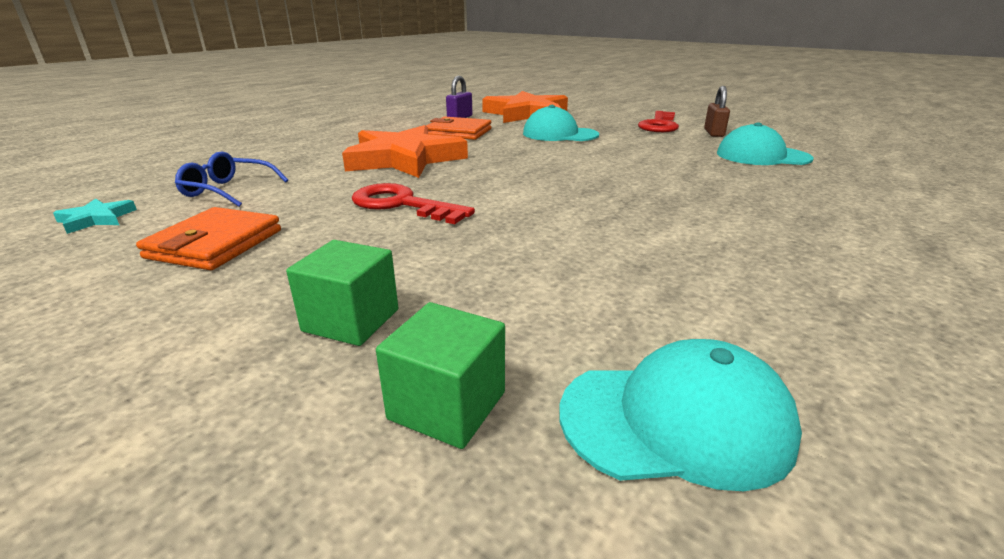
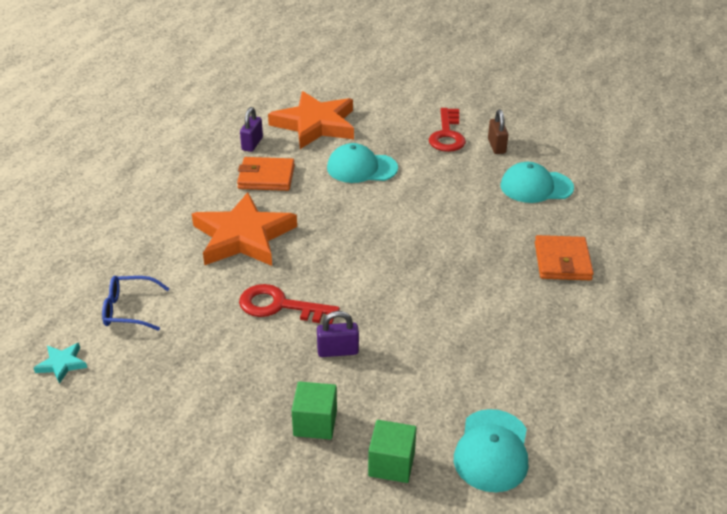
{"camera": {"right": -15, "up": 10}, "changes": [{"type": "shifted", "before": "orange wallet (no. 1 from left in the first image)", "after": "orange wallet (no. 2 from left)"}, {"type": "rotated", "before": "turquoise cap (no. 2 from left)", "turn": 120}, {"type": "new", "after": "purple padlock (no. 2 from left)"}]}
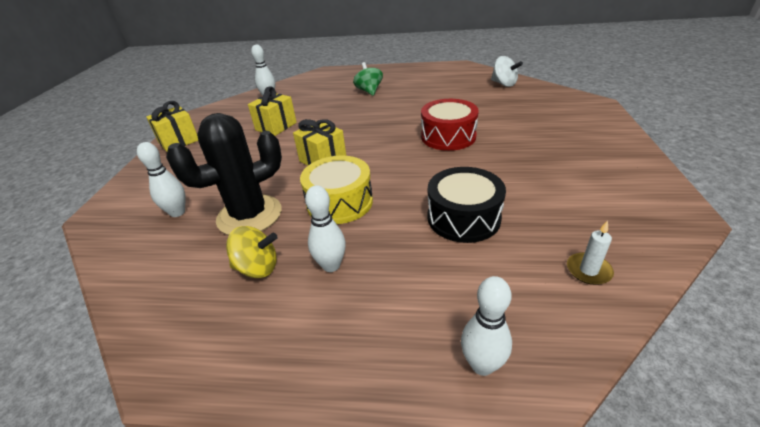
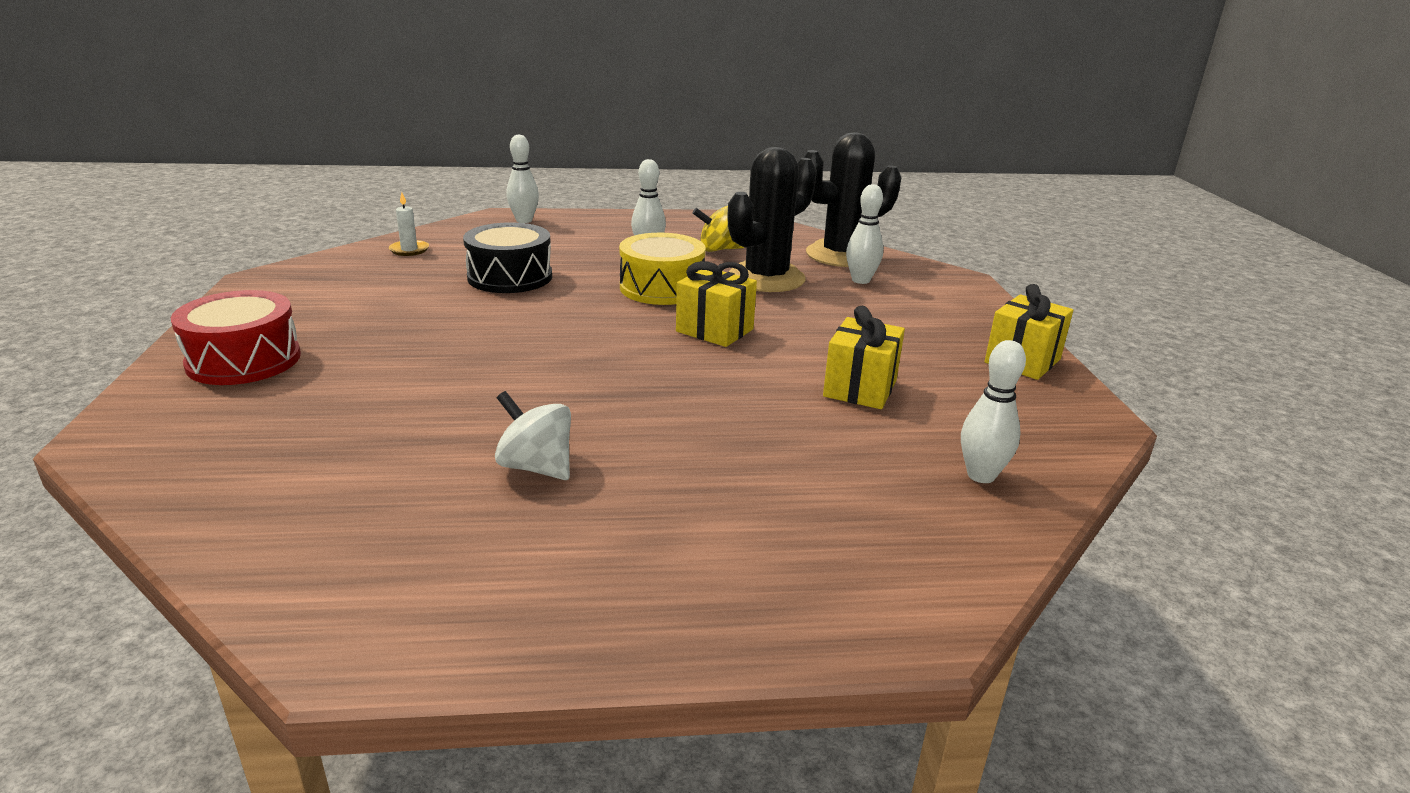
{"camera": {"right": 165, "up": -10}, "changes": [{"type": "shifted", "before": "white spinning top"}, {"type": "gone", "before": "green spinning top"}, {"type": "shifted", "before": "red drum"}, {"type": "new", "after": "black cactus (no. 2 from left)"}]}
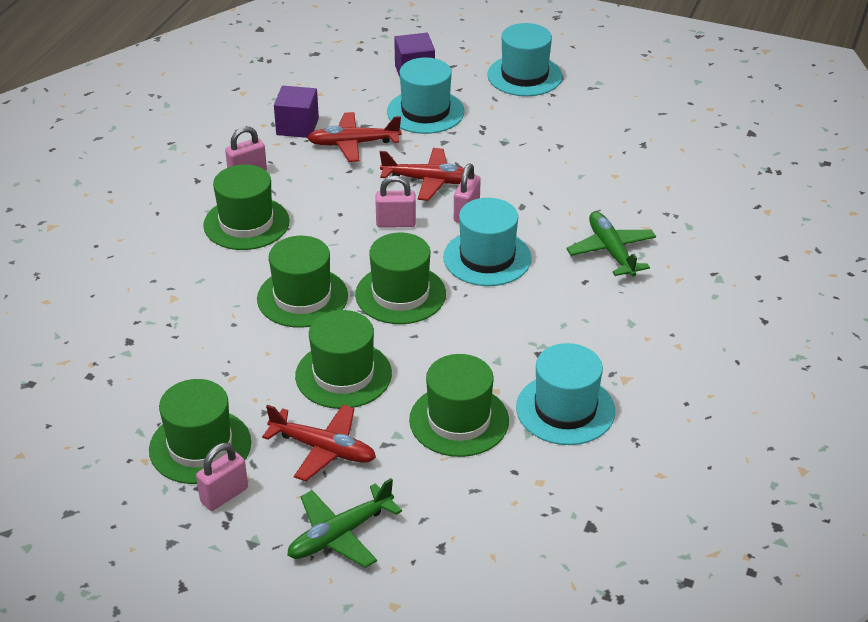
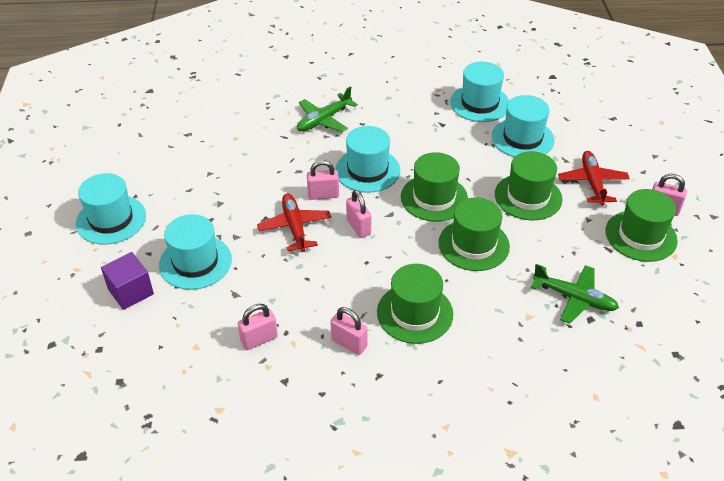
{"camera": {"right": -115, "up": 5}, "changes": [{"type": "swapped", "before": "purple cube (no. 1 from left)", "after": "pink padlock (no. 1 from left)"}, {"type": "gone", "before": "red plane (no. 2 from left)"}, {"type": "repainted", "before": "green hat (no. 6 from left)", "after": "turquoise hat (no. 5 from left)"}, {"type": "shifted", "before": "green plane (no. 1 from left in the first image)", "after": "green plane (no. 2 from left)"}]}
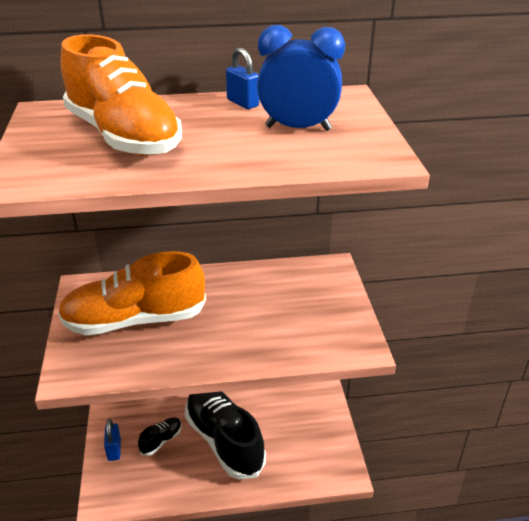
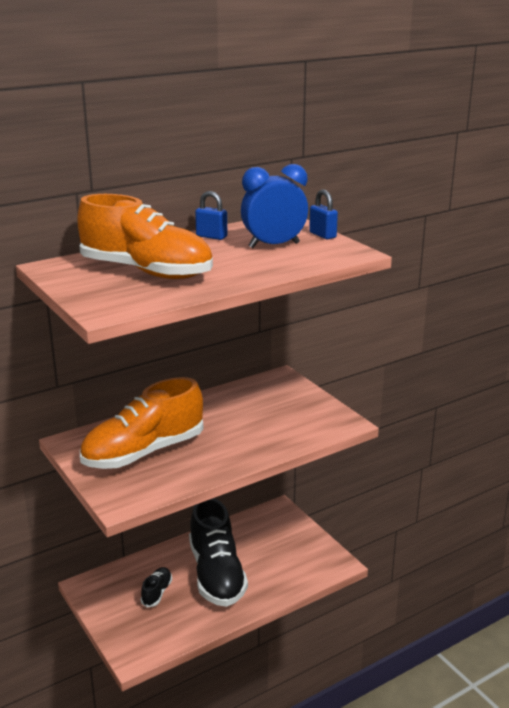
{"camera": {"right": -25, "up": -10}, "changes": [{"type": "rotated", "before": "black shoe (no. 2 from left)", "turn": -135}, {"type": "shifted", "before": "blue padlock (no. 1 from left in the first image)", "after": "blue padlock (no. 2 from left)"}]}
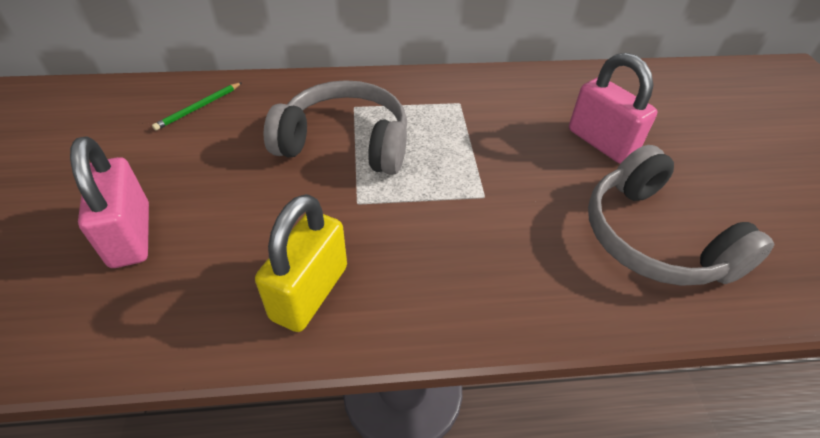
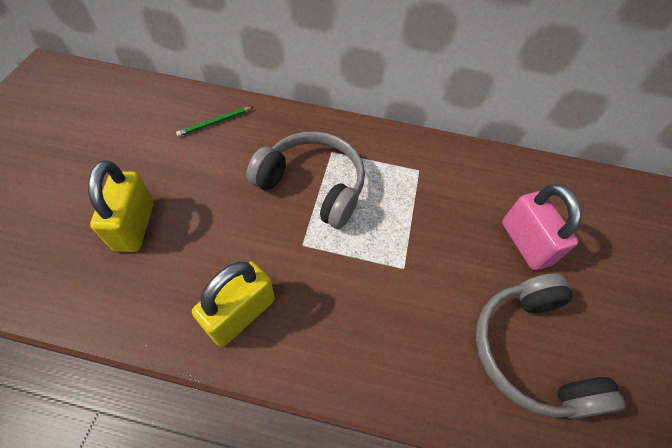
{"camera": {"right": 15, "up": 10}, "changes": [{"type": "repainted", "before": "pink padlock (no. 1 from left)", "after": "yellow padlock (no. 1 from left)"}]}
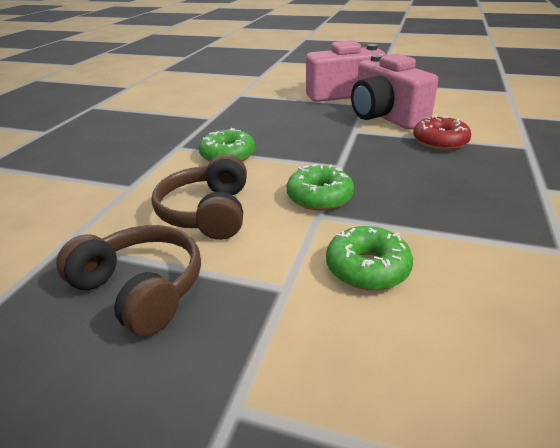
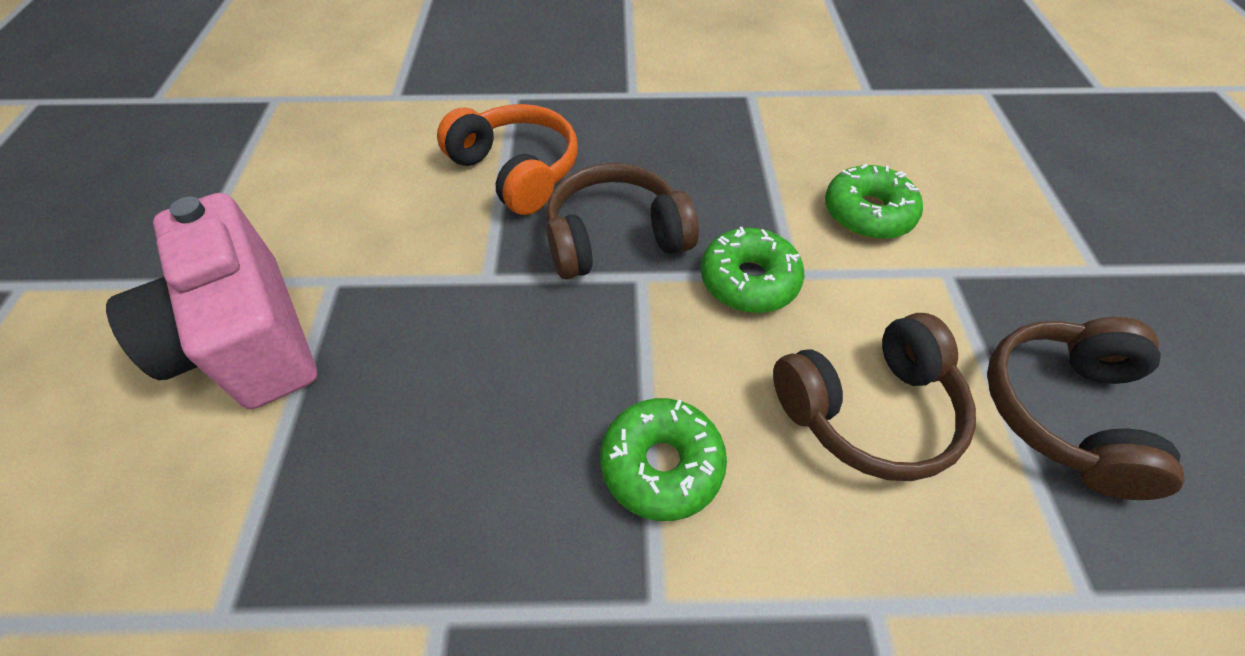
{"camera": {"right": -110, "up": 20}, "changes": [{"type": "gone", "before": "pink camera (no. 2 from left)"}, {"type": "swapped", "before": "red donut", "after": "orange headphones"}, {"type": "new", "after": "brown headphones (no. 1 from left)"}]}
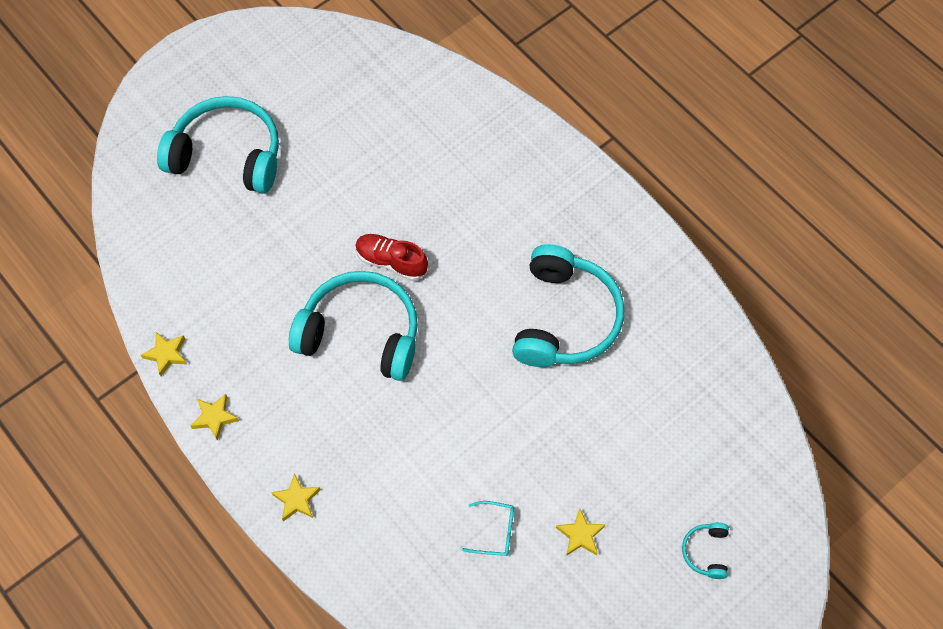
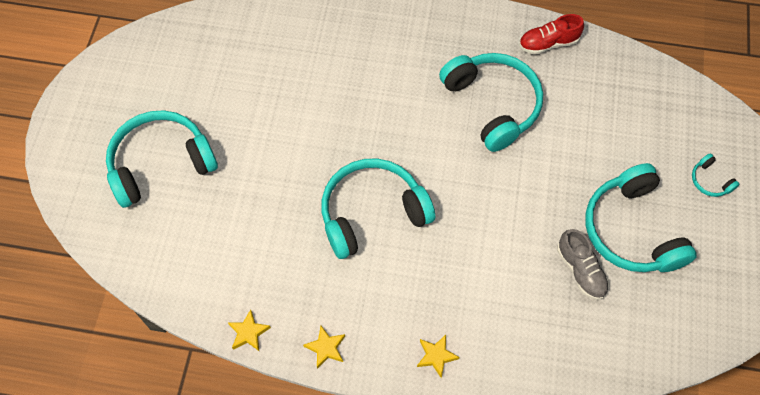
{"camera": {"right": -40, "up": 0}, "changes": [{"type": "shifted", "before": "red shoe"}, {"type": "swapped", "before": "turquoise glasses", "after": "grey shoe"}, {"type": "swapped", "before": "yellow star (no. 4 from left)", "after": "turquoise headphones (no. 4 from left)"}]}
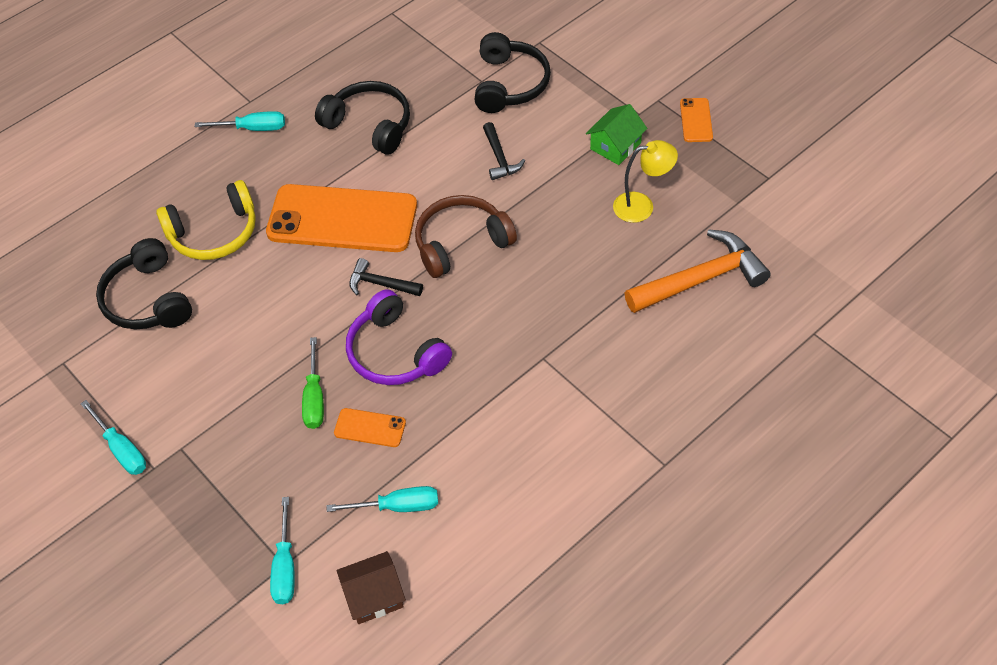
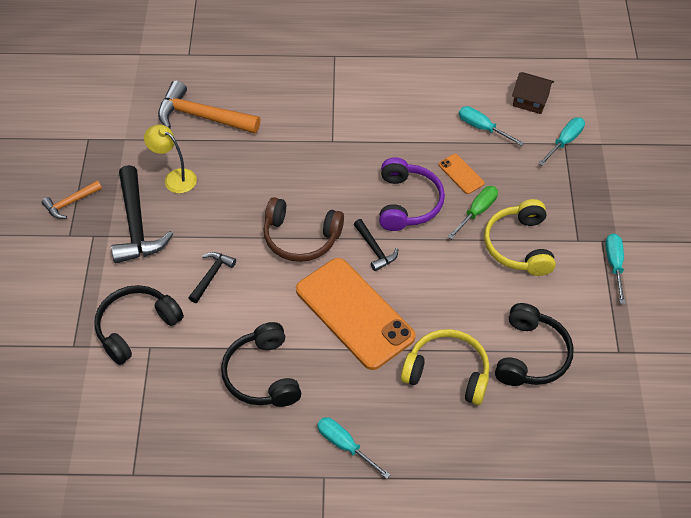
{"camera": {"right": -140, "up": 0}, "changes": [{"type": "swapped", "before": "orange phone (no. 3 from left)", "after": "orange hammer (no. 1 from left)"}, {"type": "swapped", "before": "green house", "after": "black hammer (no. 1 from left)"}, {"type": "new", "after": "yellow headphones (no. 2 from left)"}]}
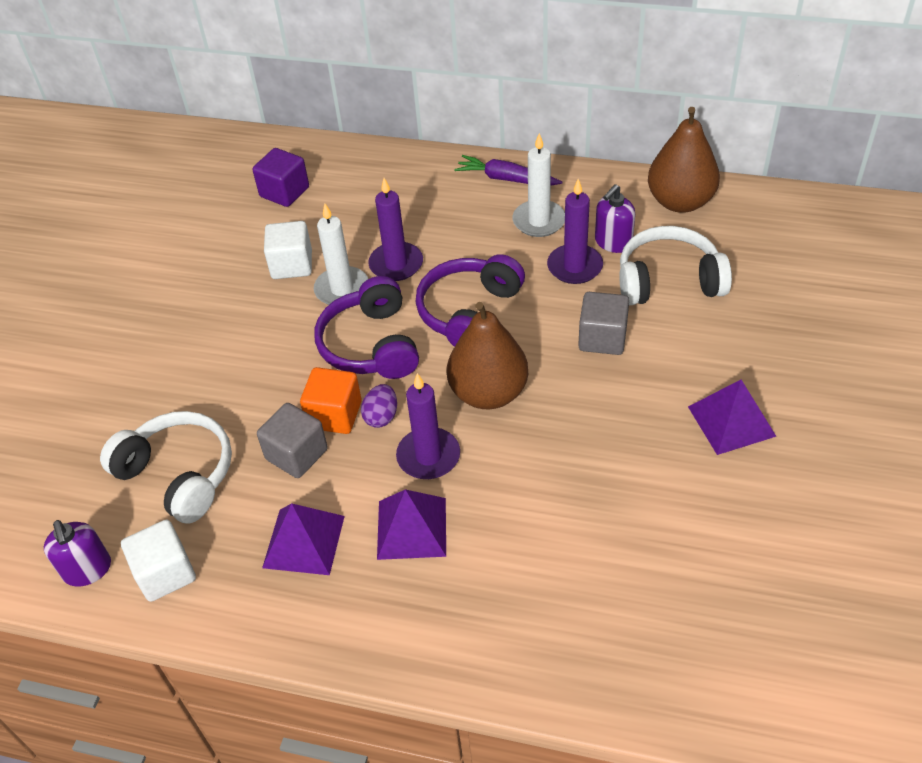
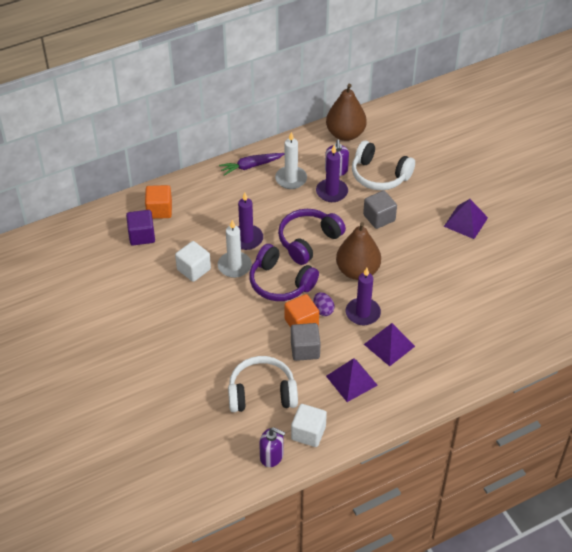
{"camera": {"right": -45, "up": 0}, "changes": [{"type": "rotated", "before": "white headphones (no. 2 from left)", "turn": -105}, {"type": "rotated", "before": "purple headphones (no. 2 from left)", "turn": 60}, {"type": "new", "after": "orange cube (no. 1 from left)"}]}
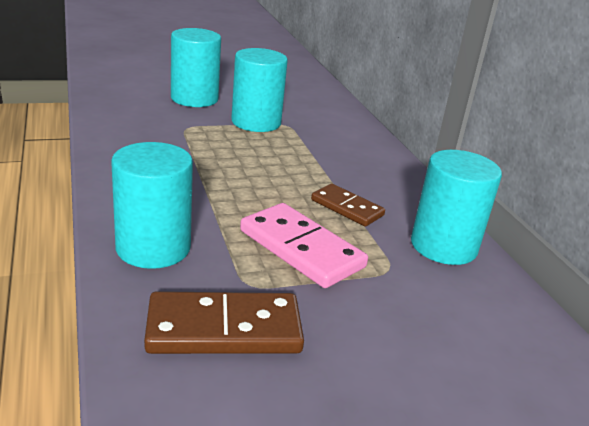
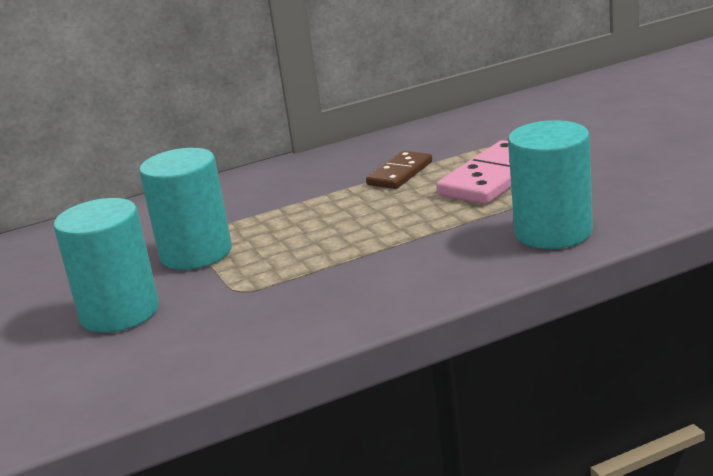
{"camera": {"right": -90, "up": -5}, "changes": [{"type": "gone", "before": "turquoise cylinder (no. 4 from left)"}, {"type": "gone", "before": "brown domino (no. 1 from left)"}]}
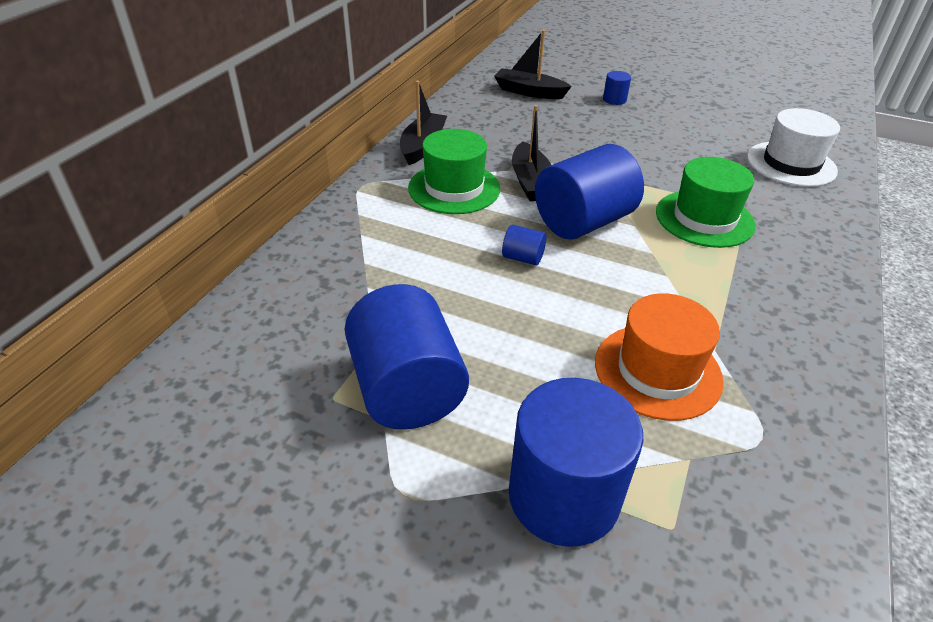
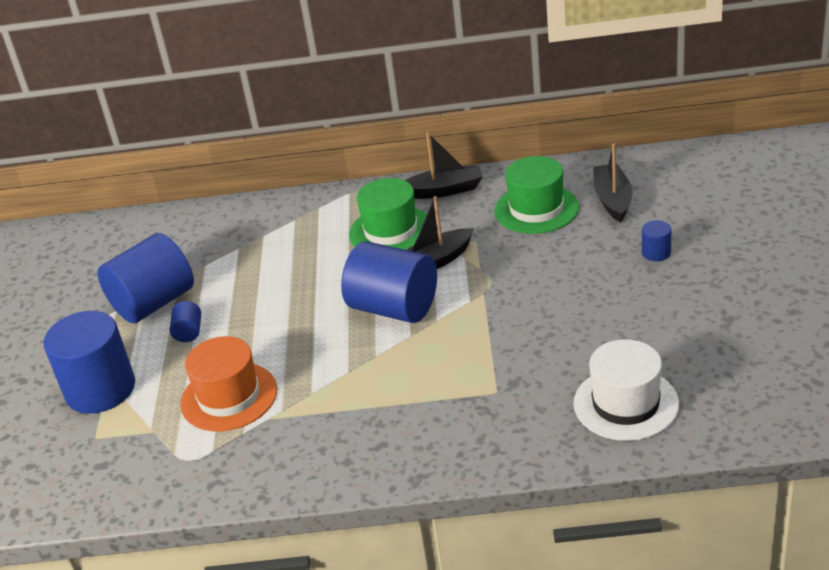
{"camera": {"right": 70, "up": -5}, "changes": [{"type": "shifted", "before": "green hat (no. 2 from left)"}, {"type": "shifted", "before": "blue cylinder (no. 2 from left in the first image)", "after": "blue cylinder (no. 3 from left)"}]}
